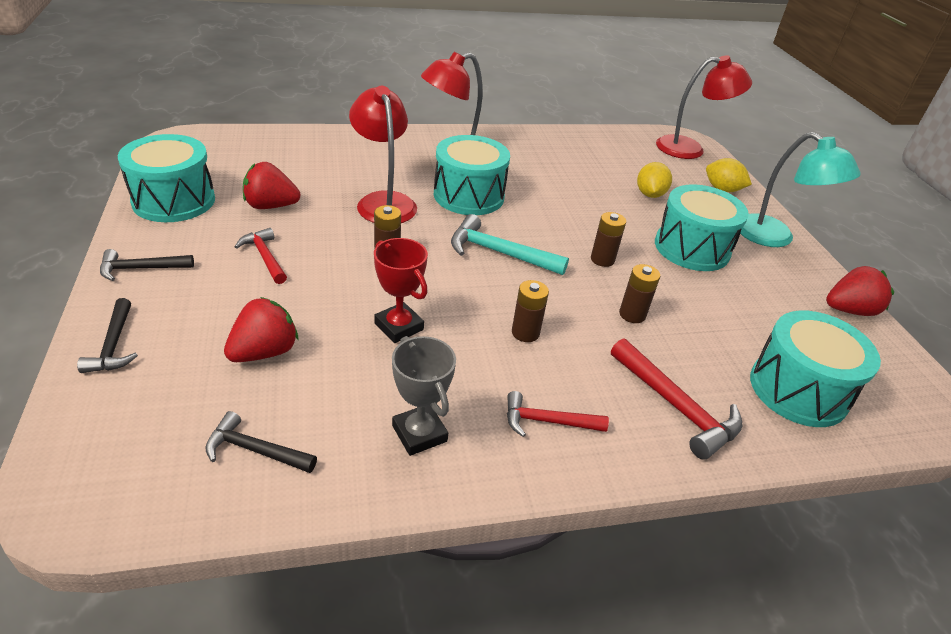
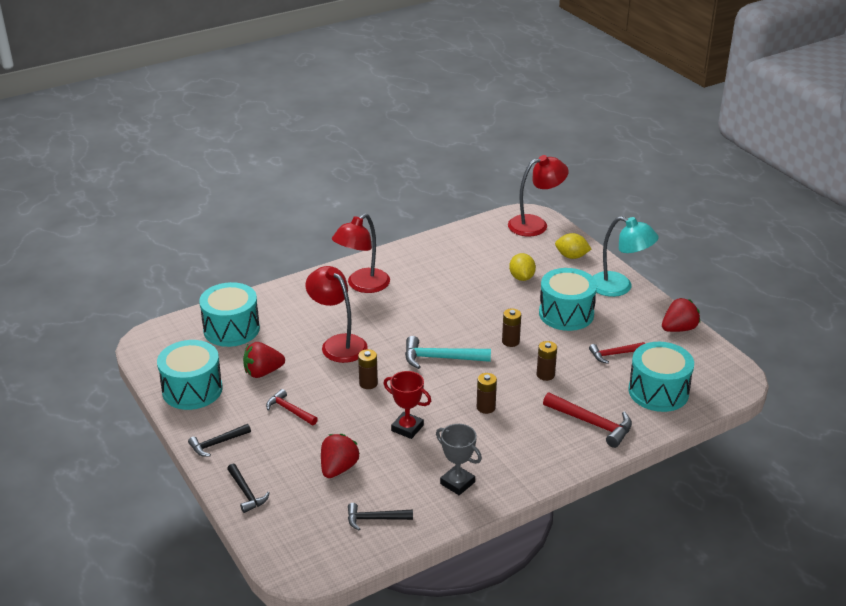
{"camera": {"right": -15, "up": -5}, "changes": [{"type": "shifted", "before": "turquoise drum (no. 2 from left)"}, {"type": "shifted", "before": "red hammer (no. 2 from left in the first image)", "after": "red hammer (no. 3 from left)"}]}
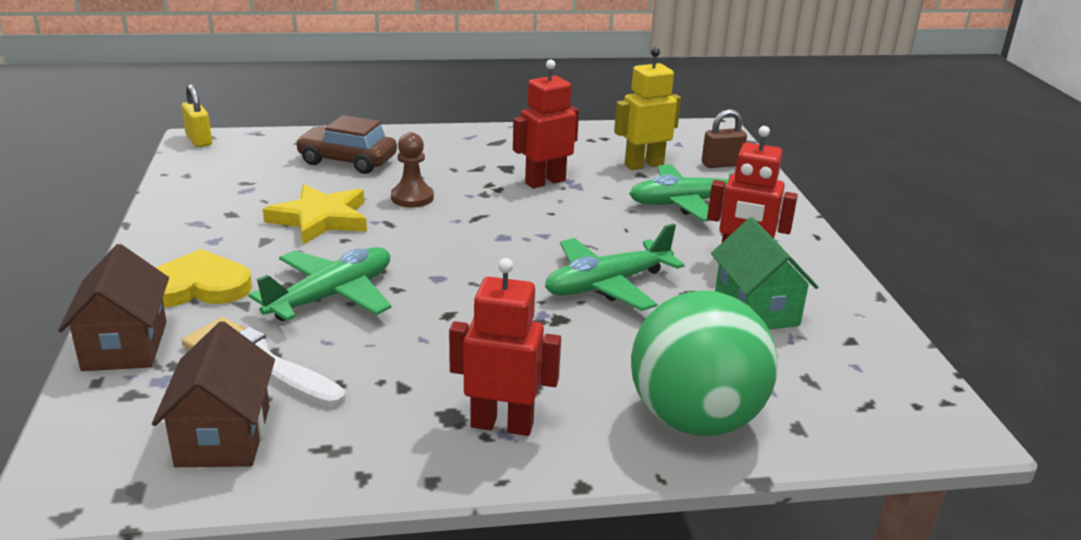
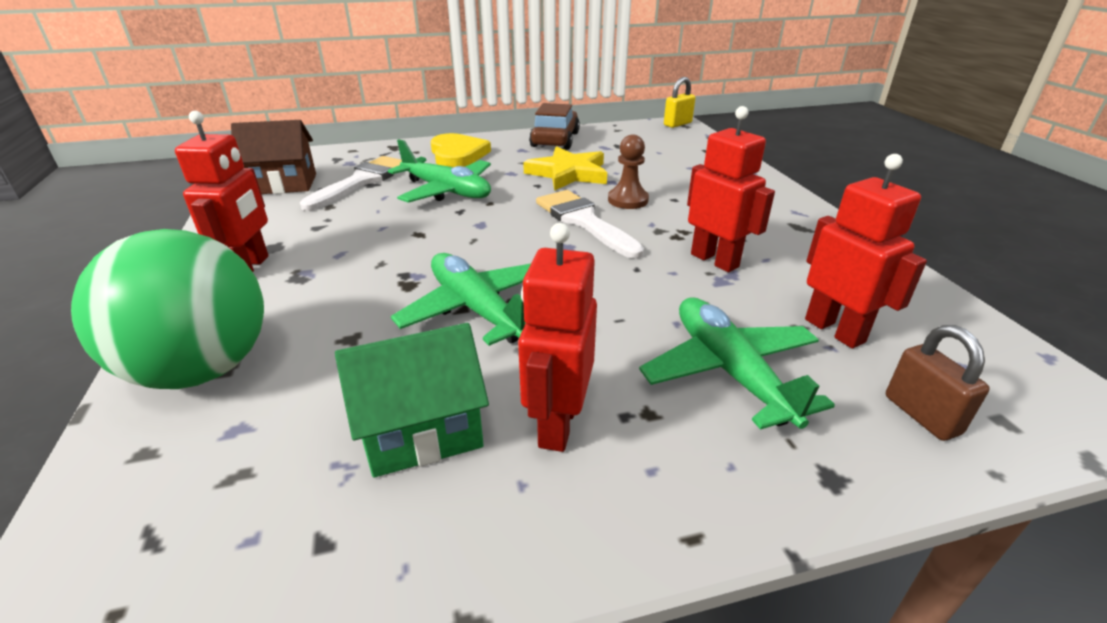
{"camera": {"right": 85, "up": 5}, "changes": [{"type": "repainted", "before": "yellow robot", "after": "red robot (no. 4 from left)"}, {"type": "shifted", "before": "brown car"}, {"type": "gone", "before": "brown house (no. 1 from left)"}, {"type": "new", "after": "white brush (no. 2 from left)"}]}
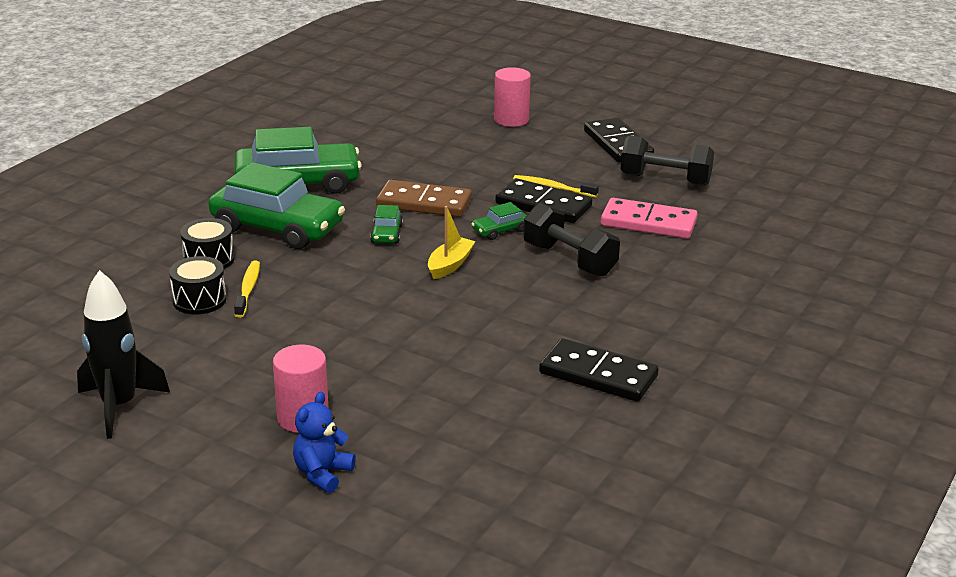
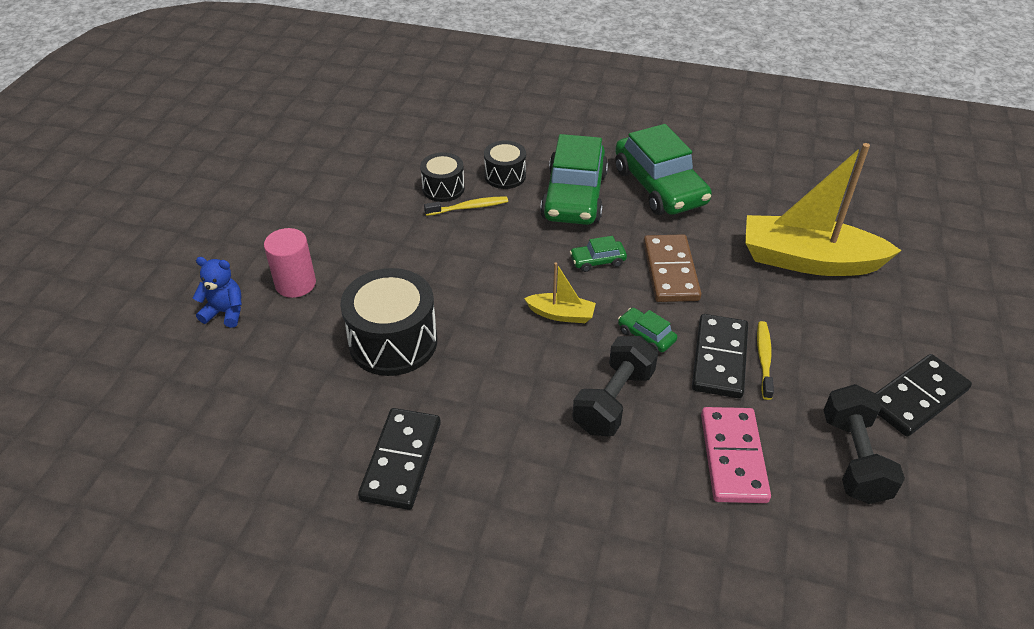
{"camera": {"right": 75, "up": 15}, "changes": [{"type": "gone", "before": "pink cylinder (no. 2 from left)"}, {"type": "gone", "before": "black rocket"}, {"type": "new", "after": "yellow boat (no. 2 from left)"}, {"type": "new", "after": "black drum (no. 1 from left)"}]}
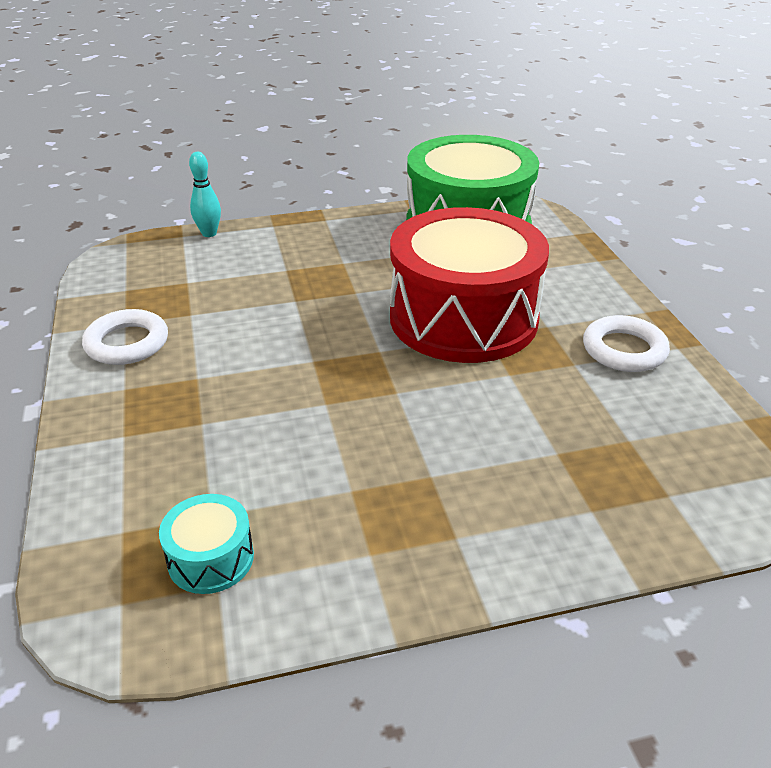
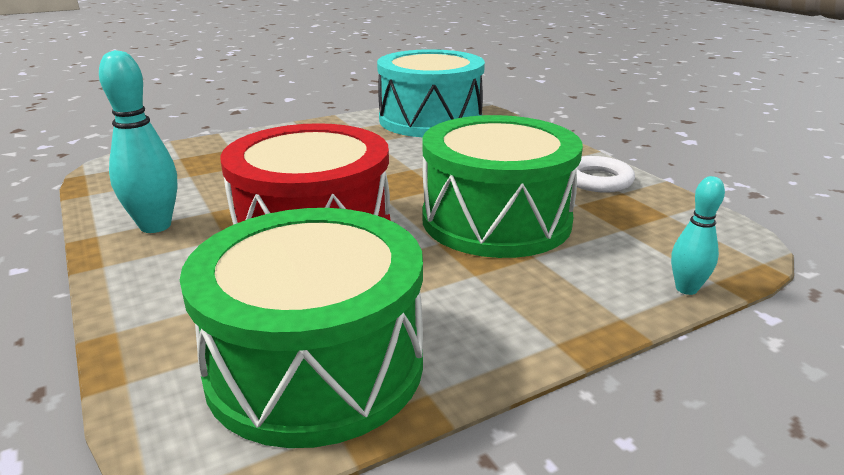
{"camera": {"right": 165, "up": -10}, "changes": [{"type": "swapped", "before": "white ring (no. 2 from left)", "after": "turquoise bowling pin (no. 1 from left)"}, {"type": "scaled", "before": "turquoise drum", "scale": 2.47}, {"type": "new", "after": "green drum (no. 2 from left)"}]}
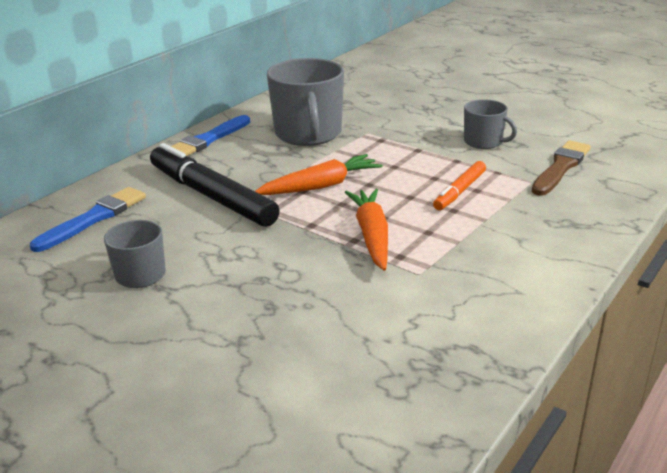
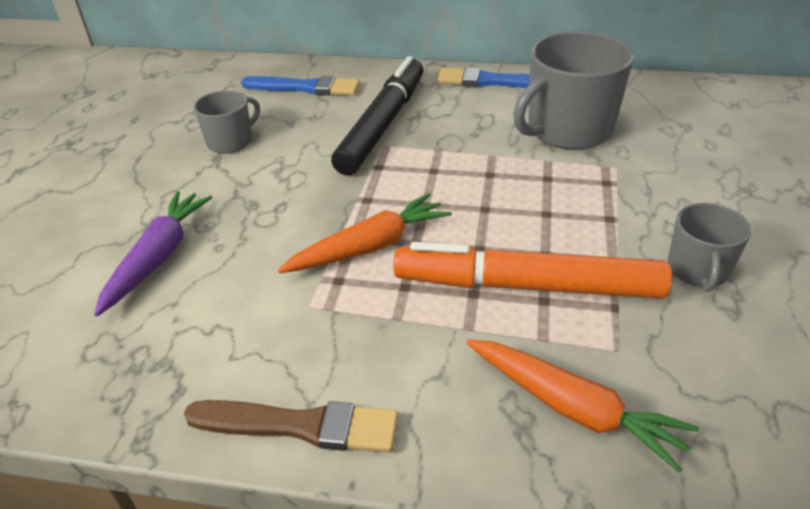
{"camera": {"right": 65, "up": 10}, "changes": [{"type": "shifted", "before": "brown brush"}, {"type": "shifted", "before": "orange carrot (no. 1 from left in the first image)", "after": "orange carrot (no. 2 from left)"}, {"type": "scaled", "before": "orange marker", "scale": 1.91}, {"type": "new", "after": "purple carrot"}]}
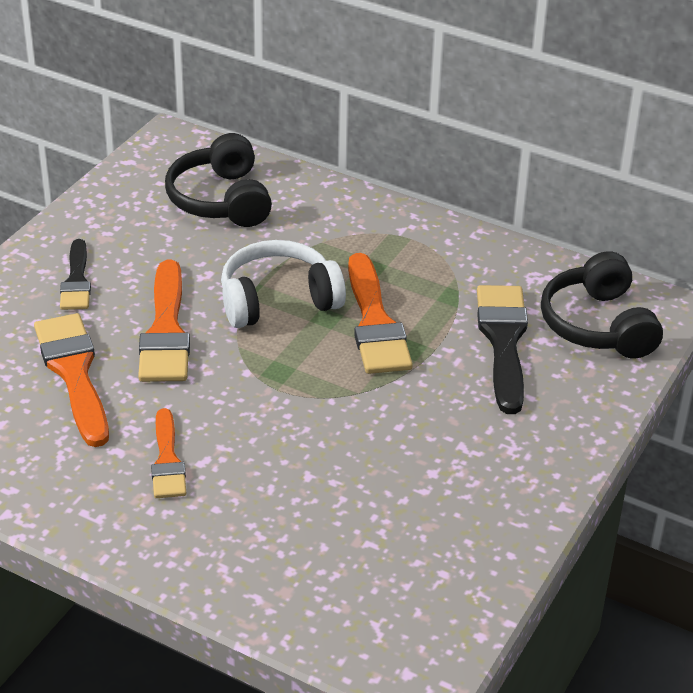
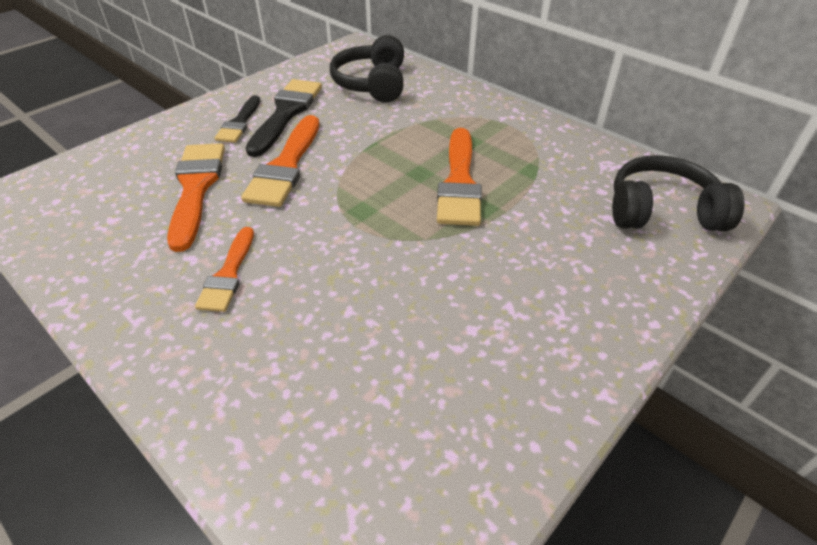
{"camera": {"right": 15, "up": 5}, "changes": [{"type": "gone", "before": "white headphones"}, {"type": "rotated", "before": "black headphones (no. 2 from left)", "turn": 90}, {"type": "shifted", "before": "black brush (no. 2 from left)"}]}
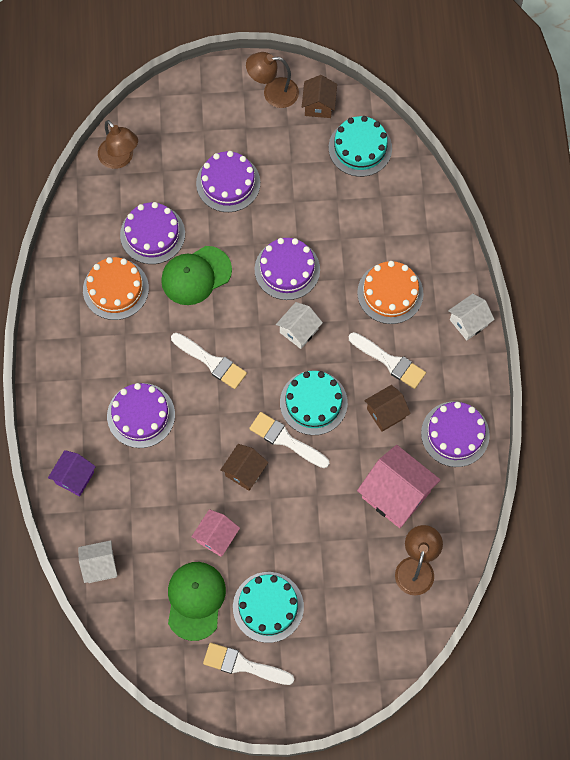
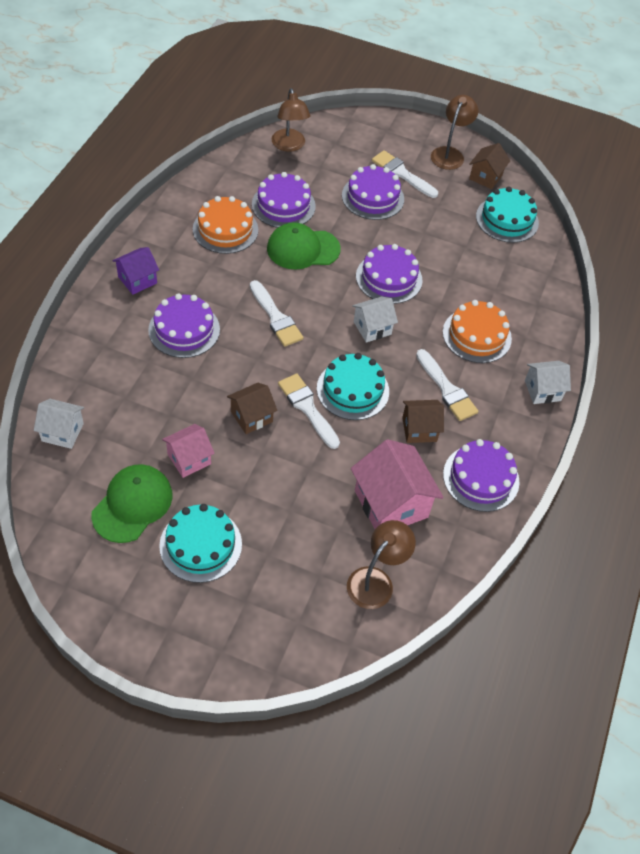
{"camera": {"right": 20, "up": -15}, "changes": [{"type": "rotated", "before": "brown lamp (no. 2 from left in the first image)", "turn": 90}, {"type": "shifted", "before": "purple house"}, {"type": "shifted", "before": "white brush (no. 2 from left in the first image)", "after": "white brush (no. 3 from left)"}]}
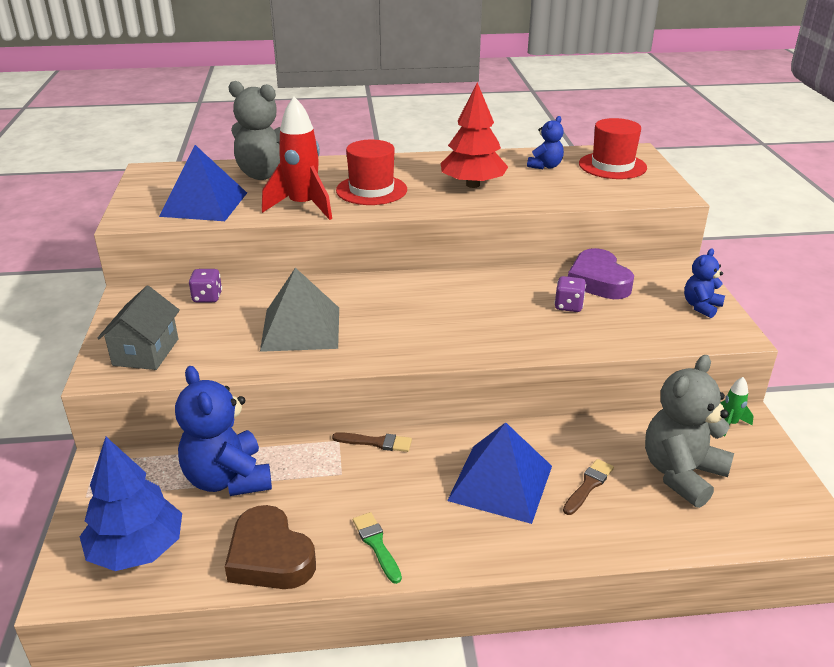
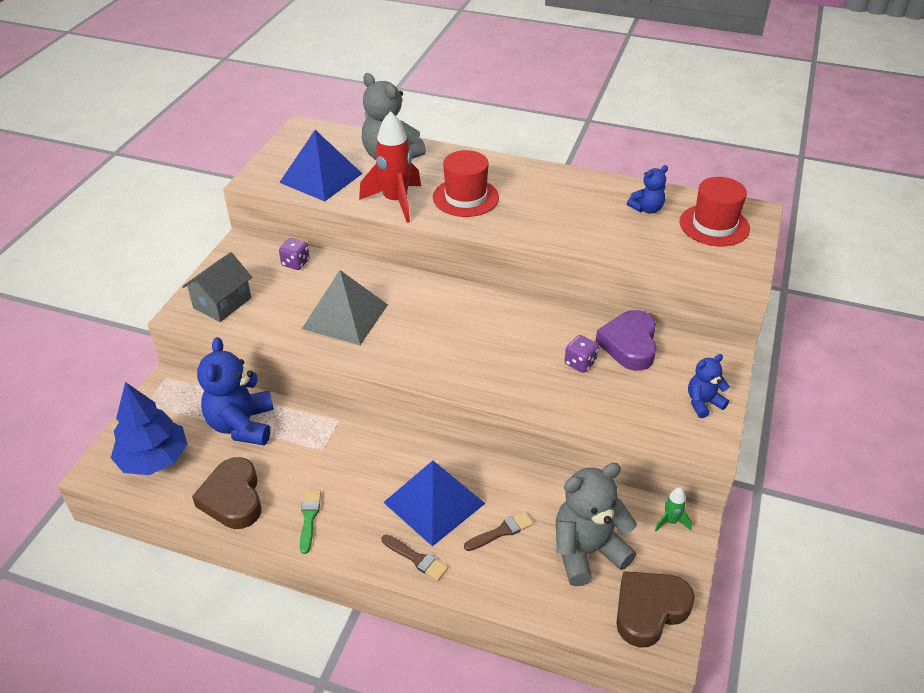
{"camera": {"right": 25, "up": 10}, "changes": [{"type": "gone", "before": "red tree"}, {"type": "shifted", "before": "brown brush (no. 1 from left)"}, {"type": "new", "after": "brown heart (no. 2 from left)"}]}
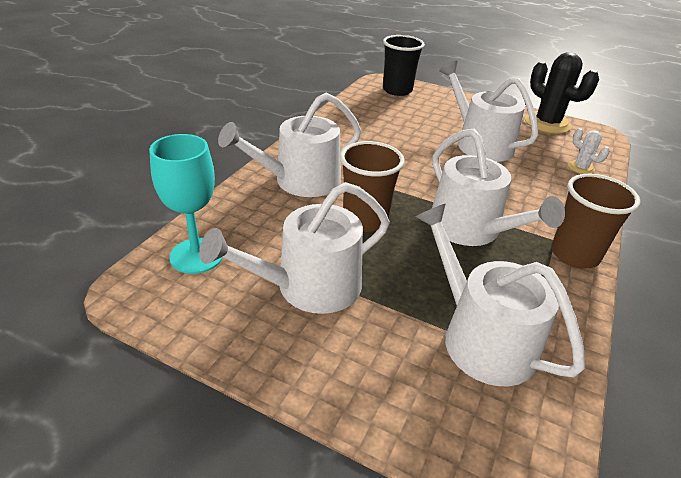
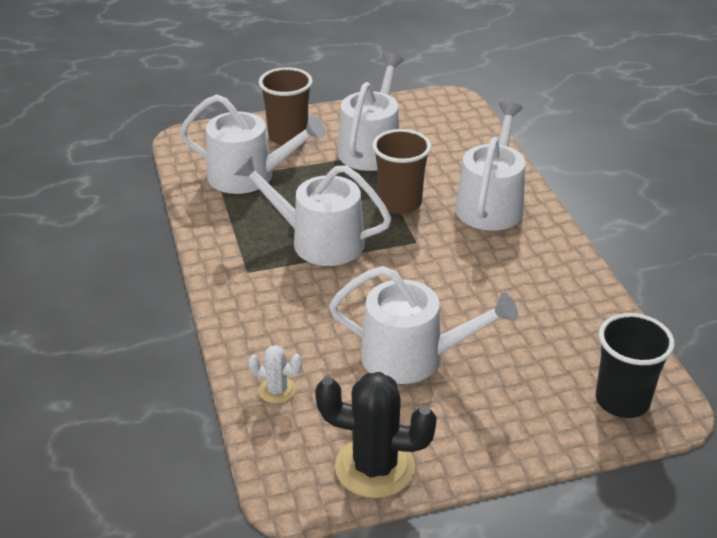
{"camera": {"right": 140, "up": 0}, "changes": [{"type": "gone", "before": "turquoise goblet"}, {"type": "shifted", "before": "brown cup (no. 2 from left in the first image)", "after": "brown cup (no. 1 from left)"}]}
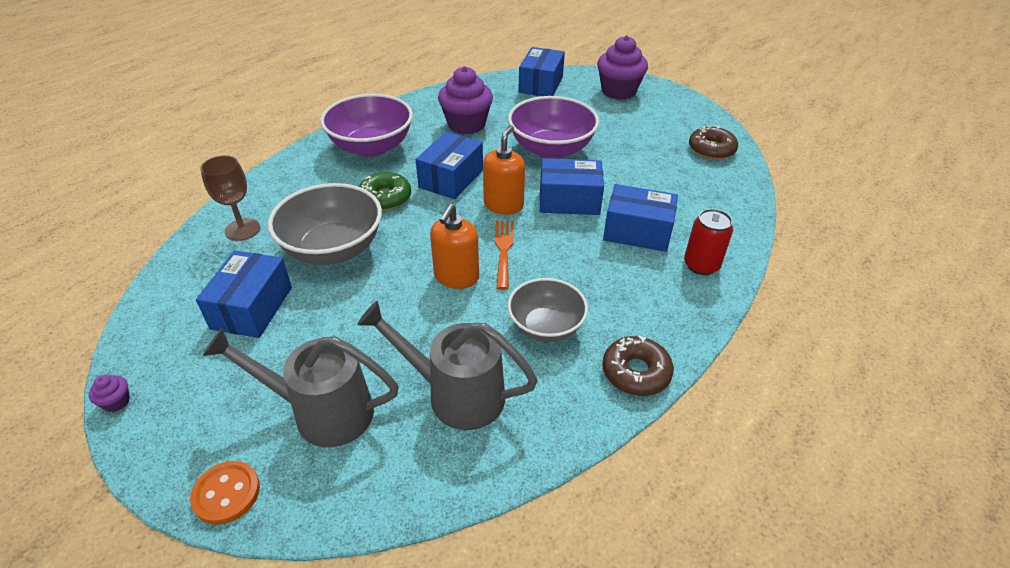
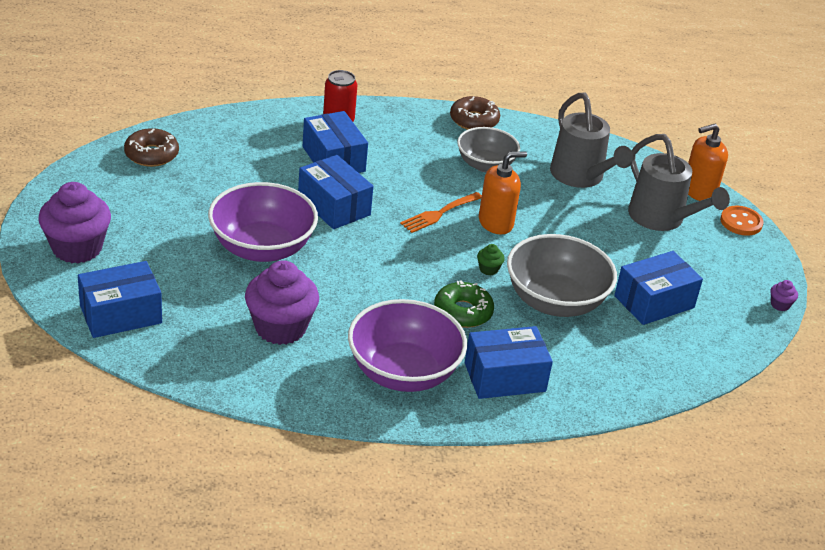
{"camera": {"right": -135, "up": -5}, "changes": [{"type": "shifted", "before": "orange soap dispenser (no. 2 from left)"}, {"type": "shifted", "before": "blue box (no. 2 from left in the first image)", "after": "blue box (no. 4 from left)"}, {"type": "gone", "before": "brown goblet"}, {"type": "new", "after": "green cupcake"}]}
